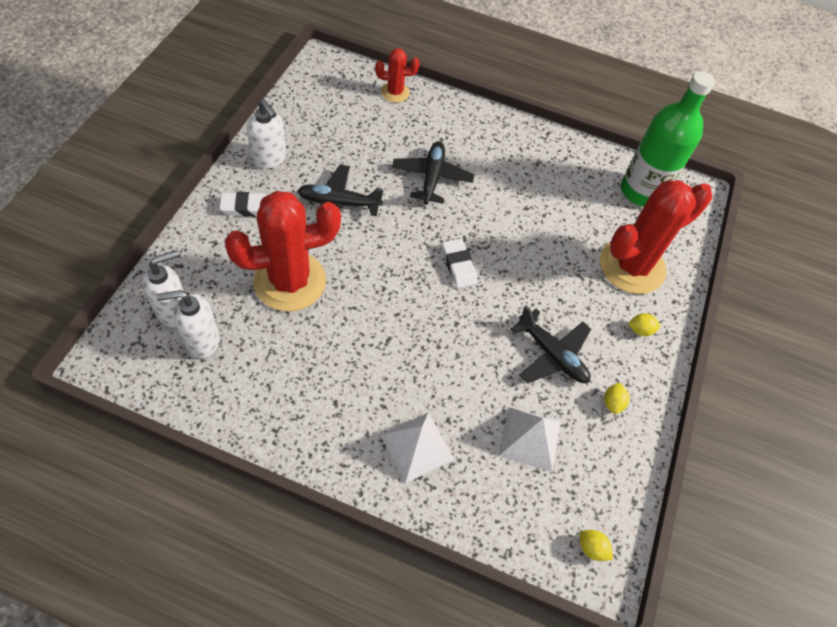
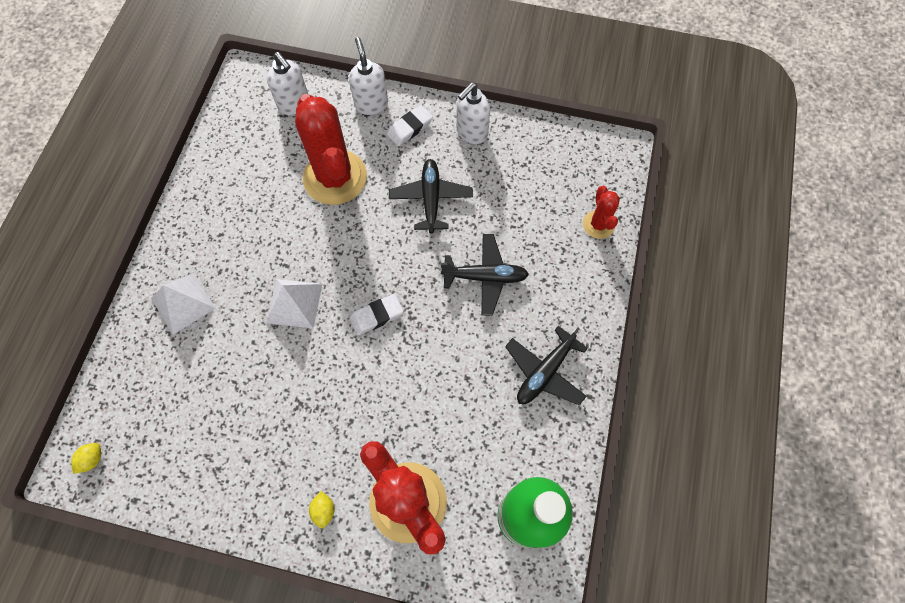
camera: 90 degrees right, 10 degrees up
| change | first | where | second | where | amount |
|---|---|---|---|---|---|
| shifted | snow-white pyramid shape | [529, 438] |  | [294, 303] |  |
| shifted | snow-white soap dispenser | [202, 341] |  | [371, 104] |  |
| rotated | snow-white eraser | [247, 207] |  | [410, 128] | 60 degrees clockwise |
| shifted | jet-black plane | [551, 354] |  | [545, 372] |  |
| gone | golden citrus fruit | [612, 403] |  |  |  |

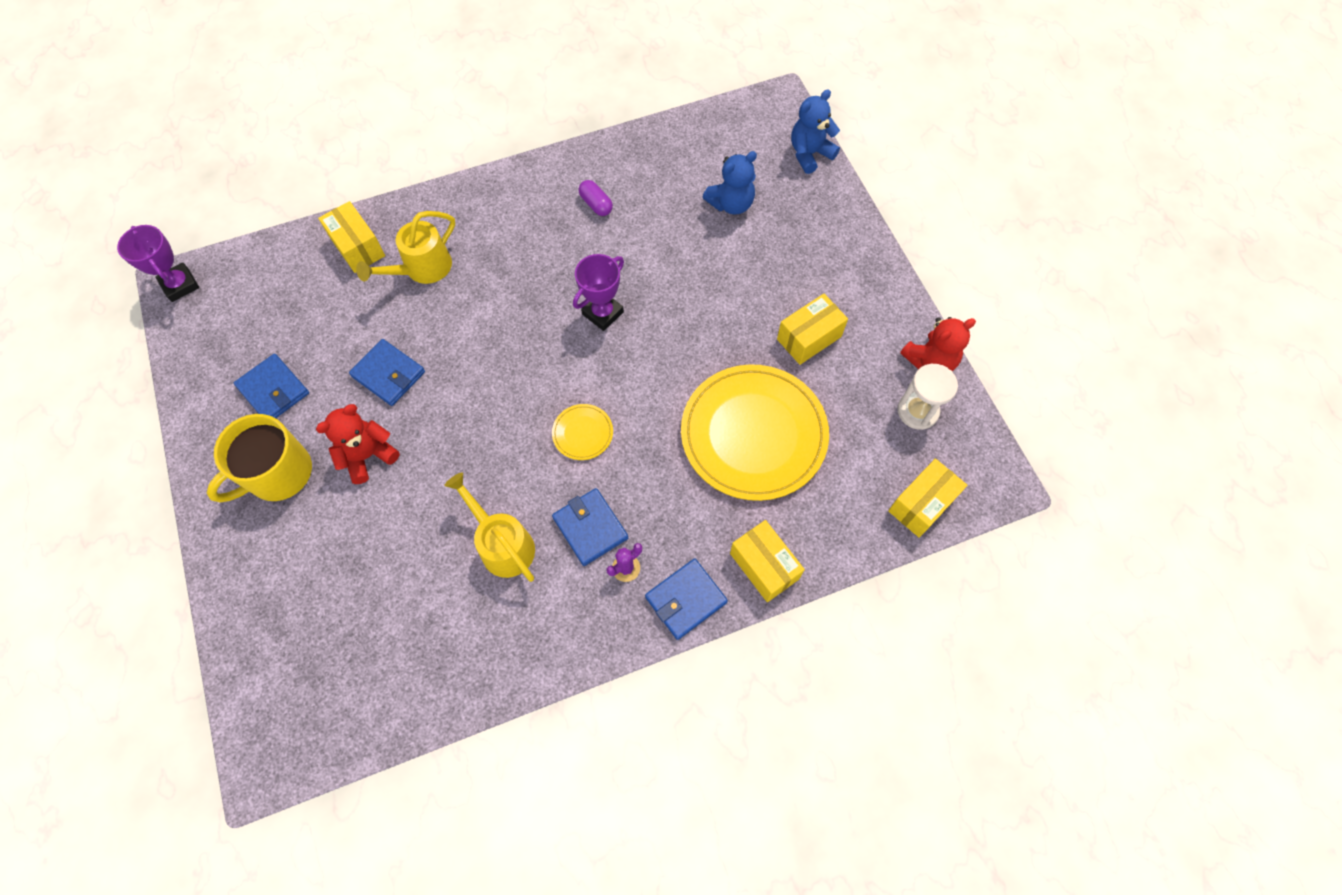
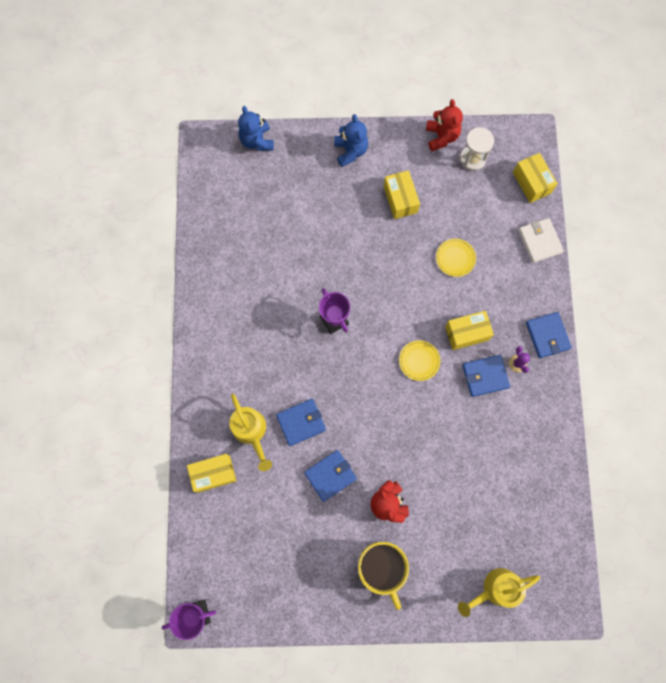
camera: 70 degrees left, 10 degrees up
| change | first | where | second | where | amount |
|---|---|---|---|---|---|
| shifted | royal blue billfold | [273, 390] |  | [301, 422] |  |
| shifted | royal blue teddy bear | [731, 204] |  | [350, 151] |  |
| scaled | golden plate | [753, 434] |  | [455, 258] | x0.42 |
| shifted | golden parcel | [764, 566] |  | [467, 333] |  |
| shifted | golden watering pot | [502, 544] |  | [495, 589] |  |
| new |  |  | snow-white billfold | [540, 241] |  |
| gone | royal purple capsule | [596, 204] |  |  |  |

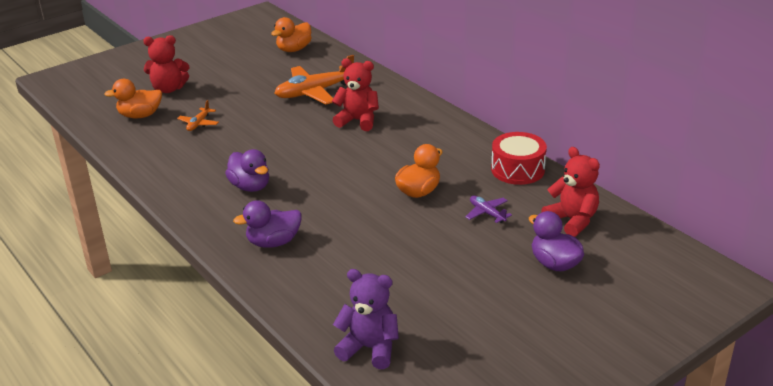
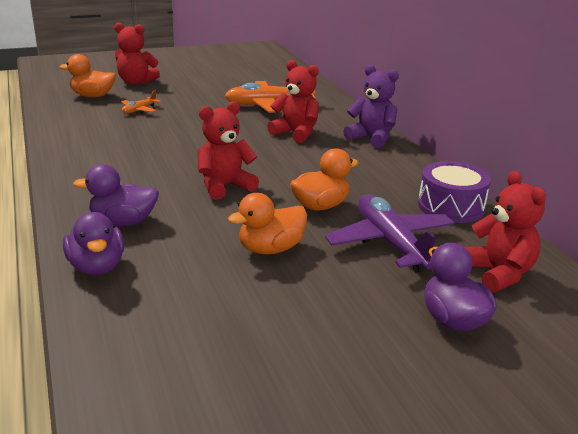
camera: 15 degrees right, 5 degrees down
| change | first | where | second | where | amount |
|---|---|---|---|---|---|
| shifted | royal purple duck | [250, 186] |  | [97, 267] |  |
| new |  |  | crimson teddy bear | [224, 186] |  |
| shifted | orange-coloured duck | [294, 49] |  | [270, 249] |  |
| scaled | royal purple plane | [487, 213] |  | [390, 243] | x2.07 |
| shifted | royal purple teddy bear | [369, 348] |  | [371, 138] |  |
| repainted | crimson snare drum | [517, 169] | royal purple snare drum | [450, 206] |  |

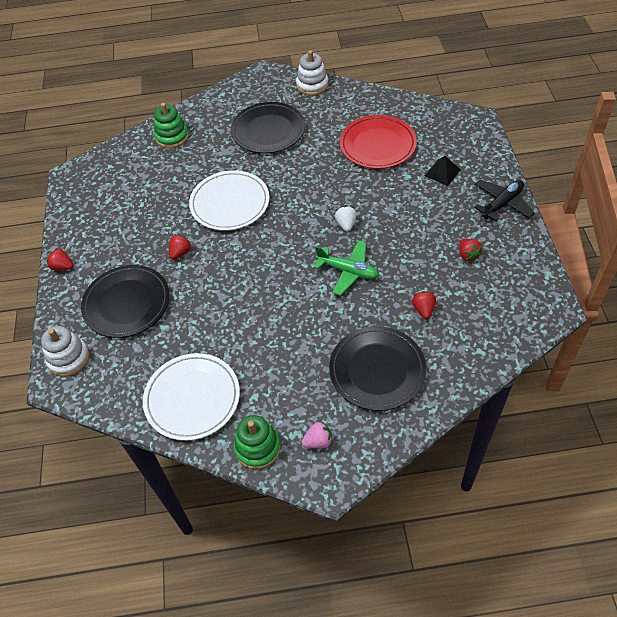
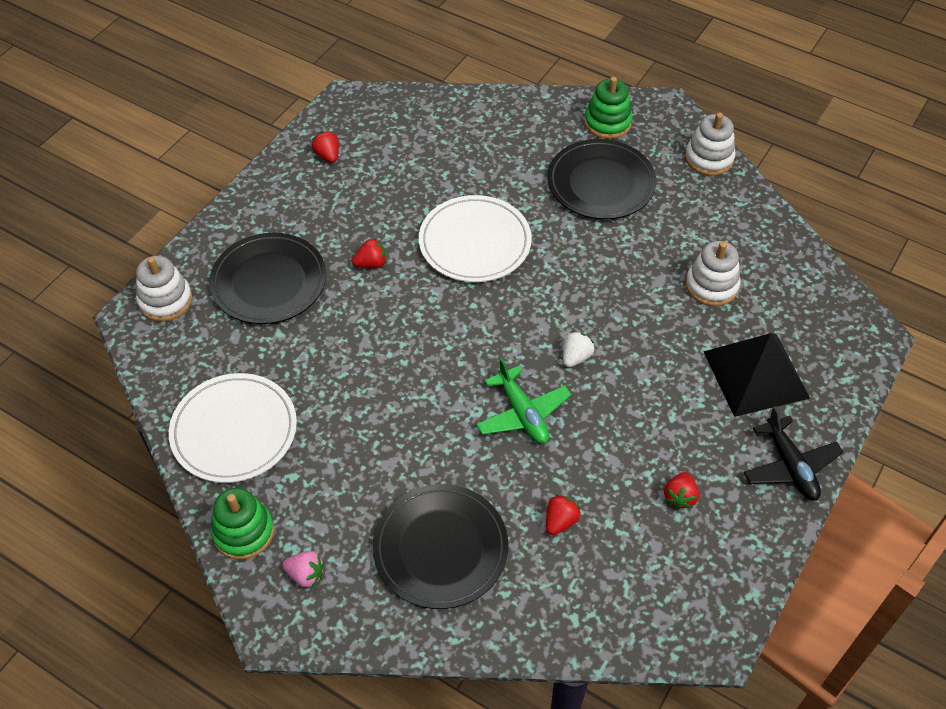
camera: 35 degrees right, 0 degrees up
| change | first | where | second | where | amount |
|---|---|---|---|---|---|
| shifted | crimson toy strawberry | [62, 267] |  | [328, 155] |  |
| shifted | leaf-green ring stacker | [172, 137] |  | [607, 123] |  |
| swapped | crimson plate | [377, 145] | snow-white ring stacker | [711, 285] |  |
| scaled | jet-black pyramid shape | [442, 172] |  | [755, 374] | x1.97 |
| rotated | jet-black plane | [502, 204] |  | [790, 466] | 75 degrees clockwise |

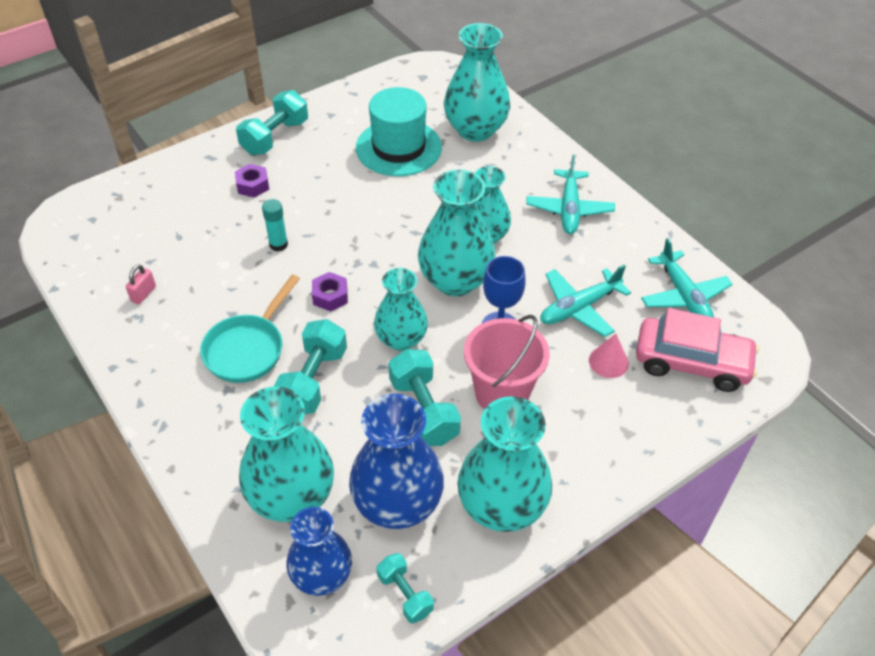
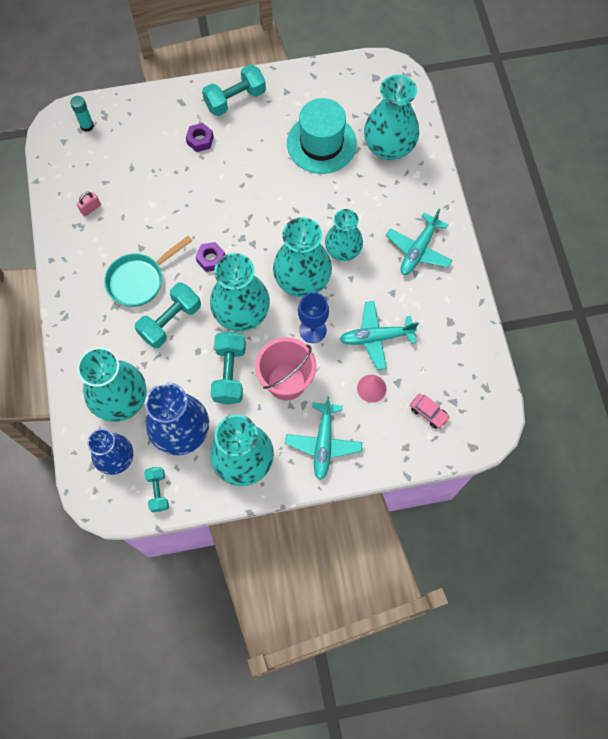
camera: 25 degrees right, 20 degrees up
| change | first | where | second | where | amount |
|---|---|---|---|---|---|
| shifted | aqua glue stick | [278, 244] |  | [87, 126] |  |
| scaled | aqua vase | [401, 339] |  | [241, 313] | x1.51 |
| shifted | aqua plane | [684, 296] |  | [323, 443] |  |
| scaled | rose-pink car | [691, 363] |  | [428, 413] | x0.46 |

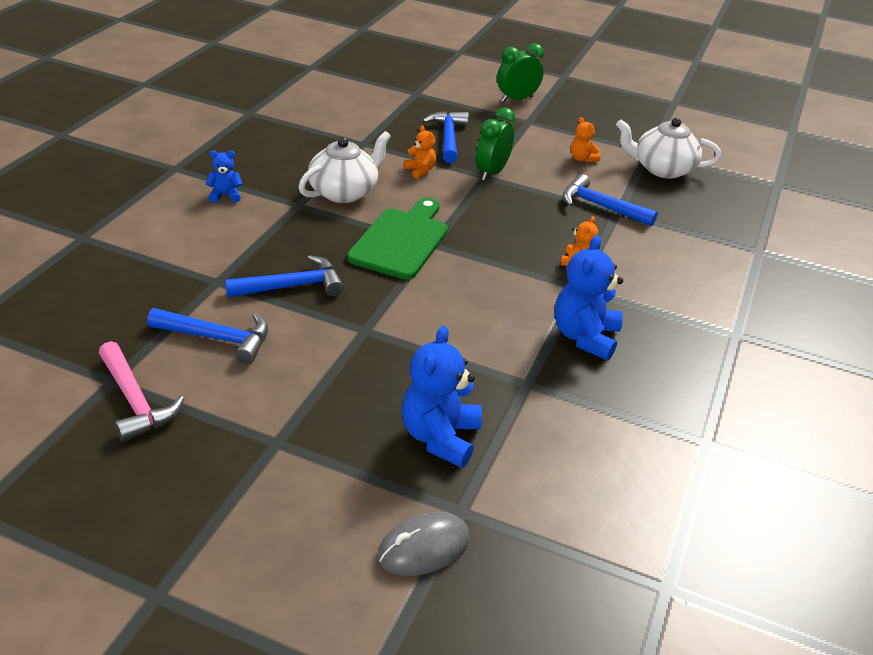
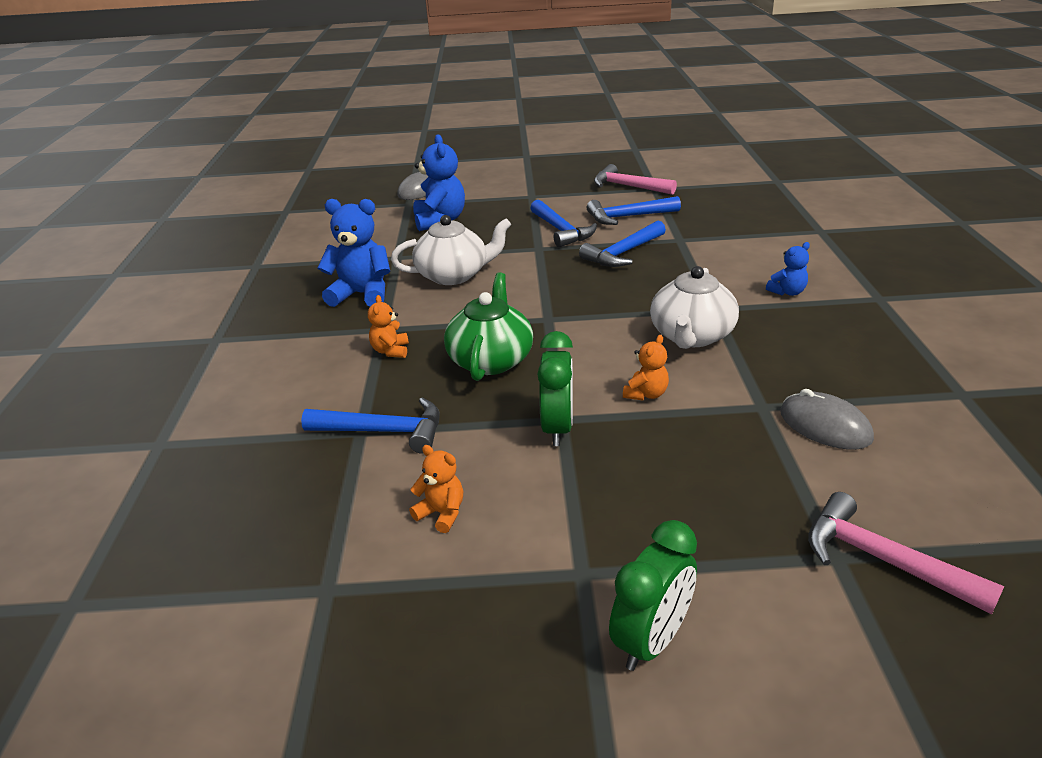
camera: 160 degrees right, 5 degrees down
| change | first | where | second | where | amount |
|---|---|---|---|---|---|
| rotated | royal blue teddy bear | [585, 337] |  | [362, 294] | 75 degrees counterclockwise |
| shifted | snow-white teapot | [662, 169] |  | [454, 275] |  |
| new |  |  | leaf-green teapot | [491, 360] |  |
| shifted | royal blue carpenter's hammer | [448, 138] |  | [561, 231] |  |
| rotated | orange-coloured teddy bear | [420, 171] |  | [646, 394] | 90 degrees counterclockwise |
| new |  |  | ash-grey mouse | [825, 426] |  |
| new |  |  | rose-pink carpenter's hammer | [882, 560] |  |
| gone | leaf-green chopping board | [401, 241] |  |  |  |

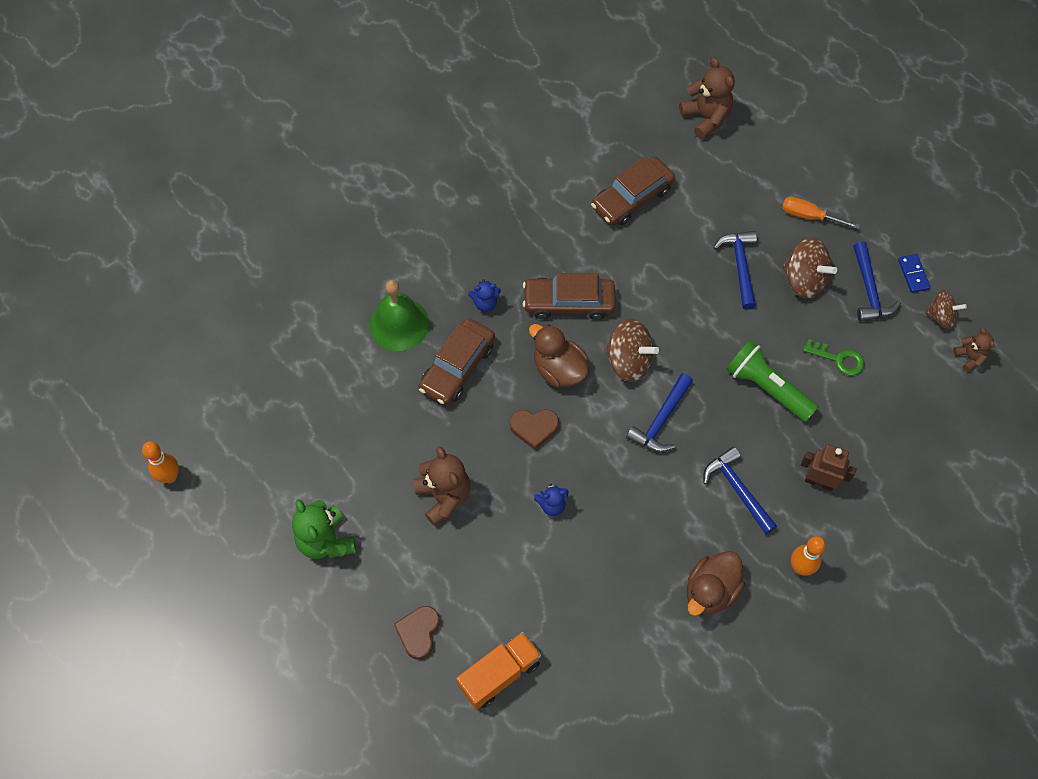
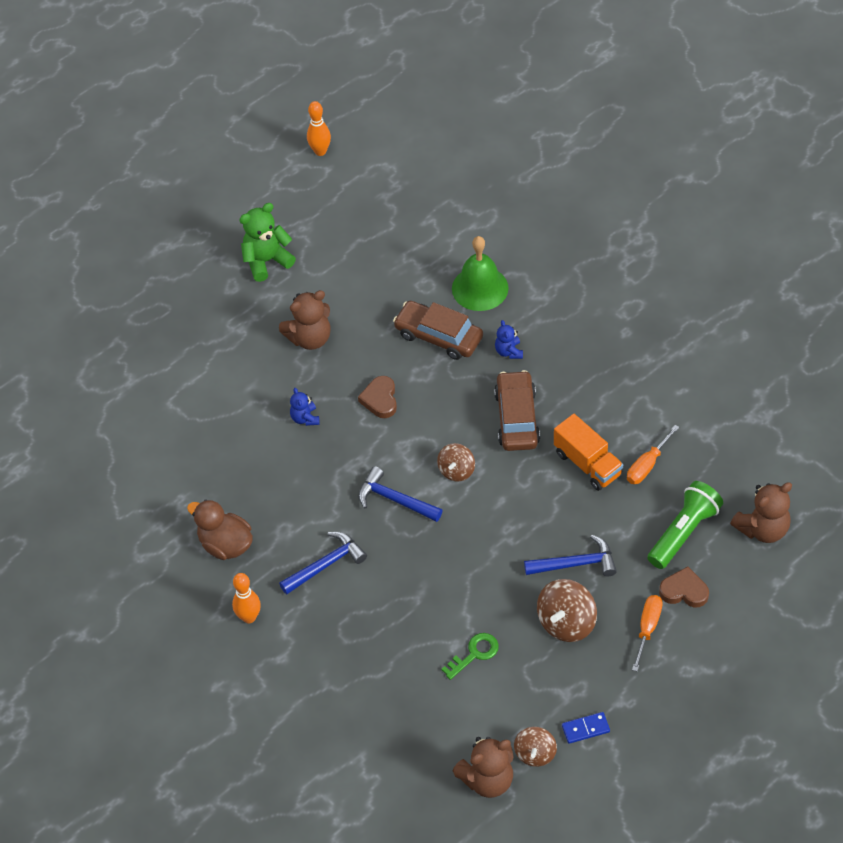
camera: 90 degrees right, 10 degrees down
| change | first | where | second | where | amount |
|---|---|---|---|---|---|
| scaled | brown whirligig | [628, 361] |  | [456, 470] | x0.64 |
| rotated | leaf-green key | [838, 359] |  | [474, 654] | 150 degrees counterclockwise |
| scaled | brown teddy bear | [969, 357] |  | [487, 779] | x1.78 |
| shifted | orange-coloured lorry | [499, 674] |  | [587, 464] |  |
| swapped | brown car | [632, 198] | orange-coloured flat screwdriver | [647, 465] |  |
| shifted | leaf-green torch | [767, 388] |  | [683, 532] |  |
| shifted | brown love heart | [418, 632] |  | [684, 591] |  |
| gone | brown duck | [559, 369] |  |  |  |
| gone | brown robot | [819, 481] |  |  |  |
| gone | royal blue carpenter's hammer | [869, 290] |  |  |  |

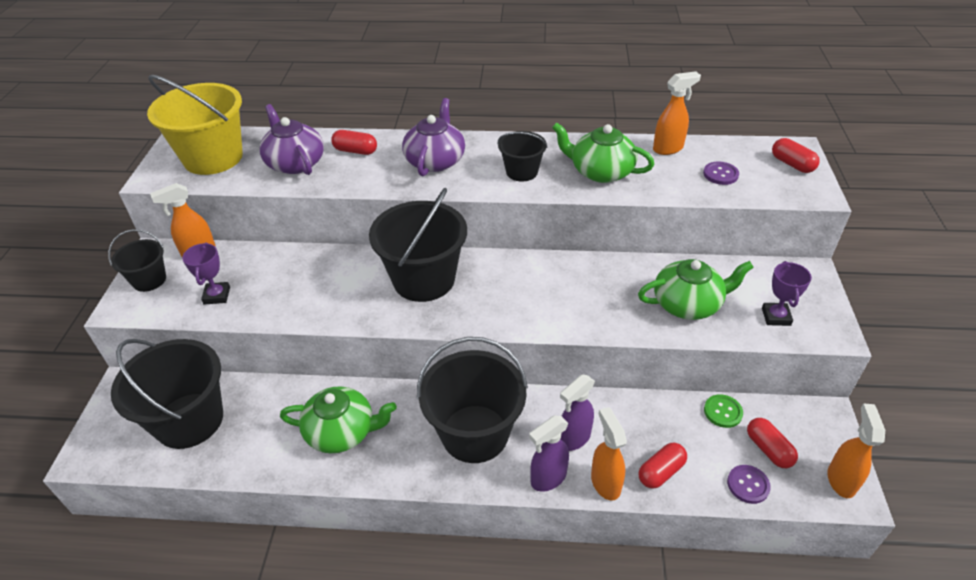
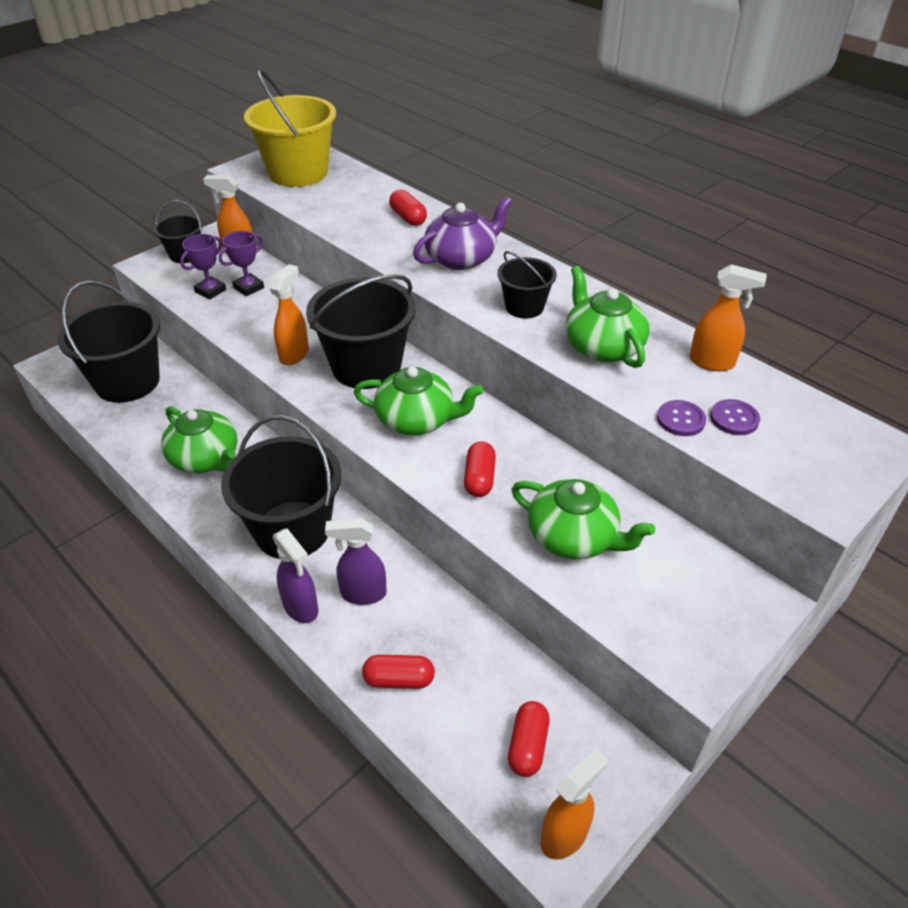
camera: 40 degrees right, 0 degrees up
| change | first | where | second | where | amount |
|---|---|---|---|---|---|
| shifted | royal purple prize cup | [776, 317] |  | [248, 287] |  |
| shifted | orange-coloured spray cleaner | [605, 482] |  | [294, 354] |  |
| rotated | royal purple spray cleaner | [548, 478] |  | [301, 608] | 135 degrees counterclockwise |
| new |  |  | leaf-green teapot | [416, 420] |  |
| shifted | crimson capsule | [792, 164] |  | [479, 479] |  |
| shifted | royal purple shirt button | [748, 485] |  | [680, 419] |  |
| gone | royal purple teapot | [295, 163] |  |  |  |
| gone | leaf-green shirt button | [723, 412] |  |  |  |

